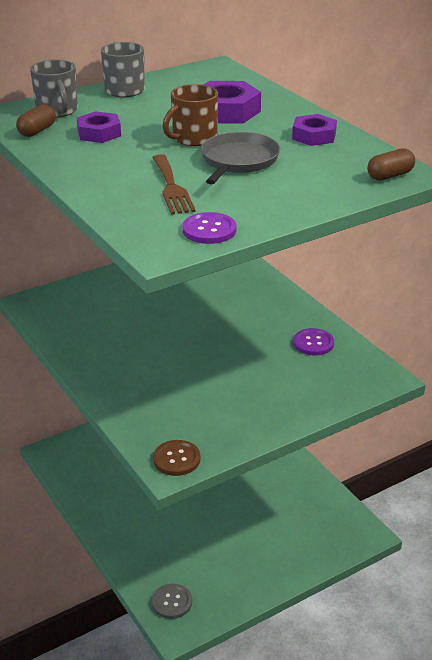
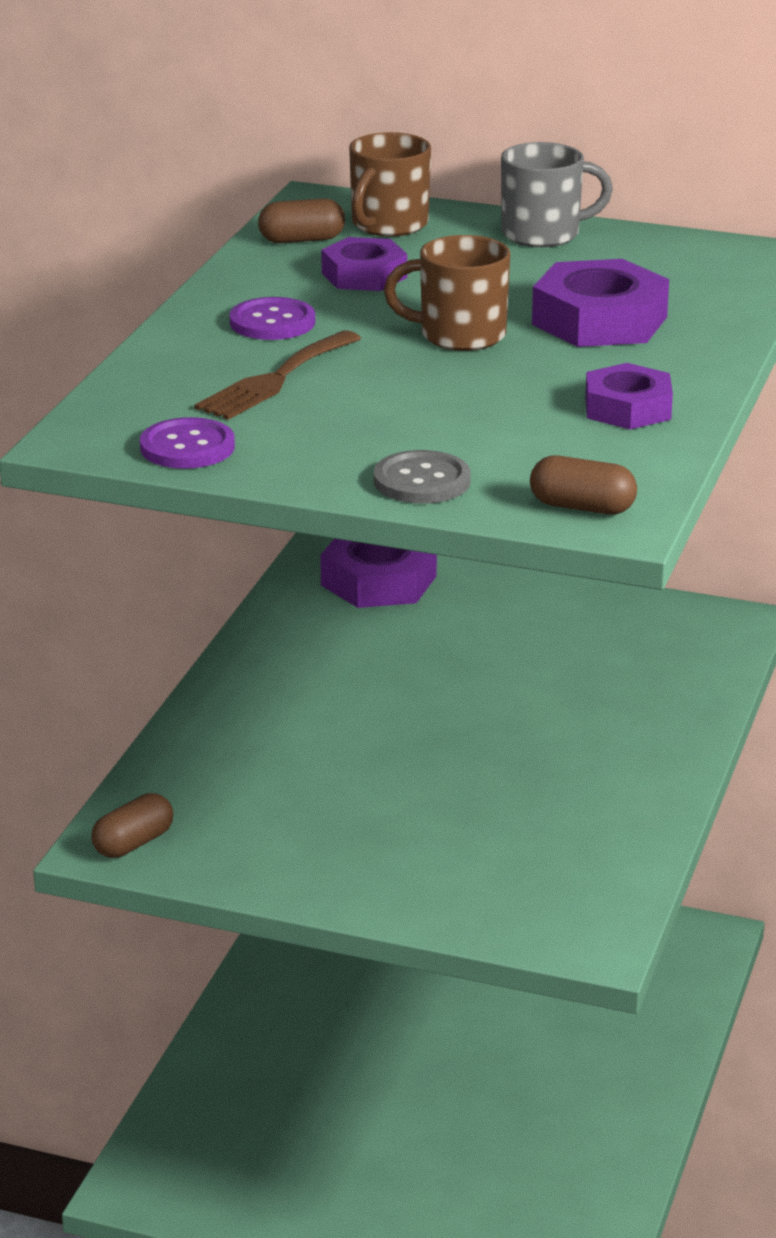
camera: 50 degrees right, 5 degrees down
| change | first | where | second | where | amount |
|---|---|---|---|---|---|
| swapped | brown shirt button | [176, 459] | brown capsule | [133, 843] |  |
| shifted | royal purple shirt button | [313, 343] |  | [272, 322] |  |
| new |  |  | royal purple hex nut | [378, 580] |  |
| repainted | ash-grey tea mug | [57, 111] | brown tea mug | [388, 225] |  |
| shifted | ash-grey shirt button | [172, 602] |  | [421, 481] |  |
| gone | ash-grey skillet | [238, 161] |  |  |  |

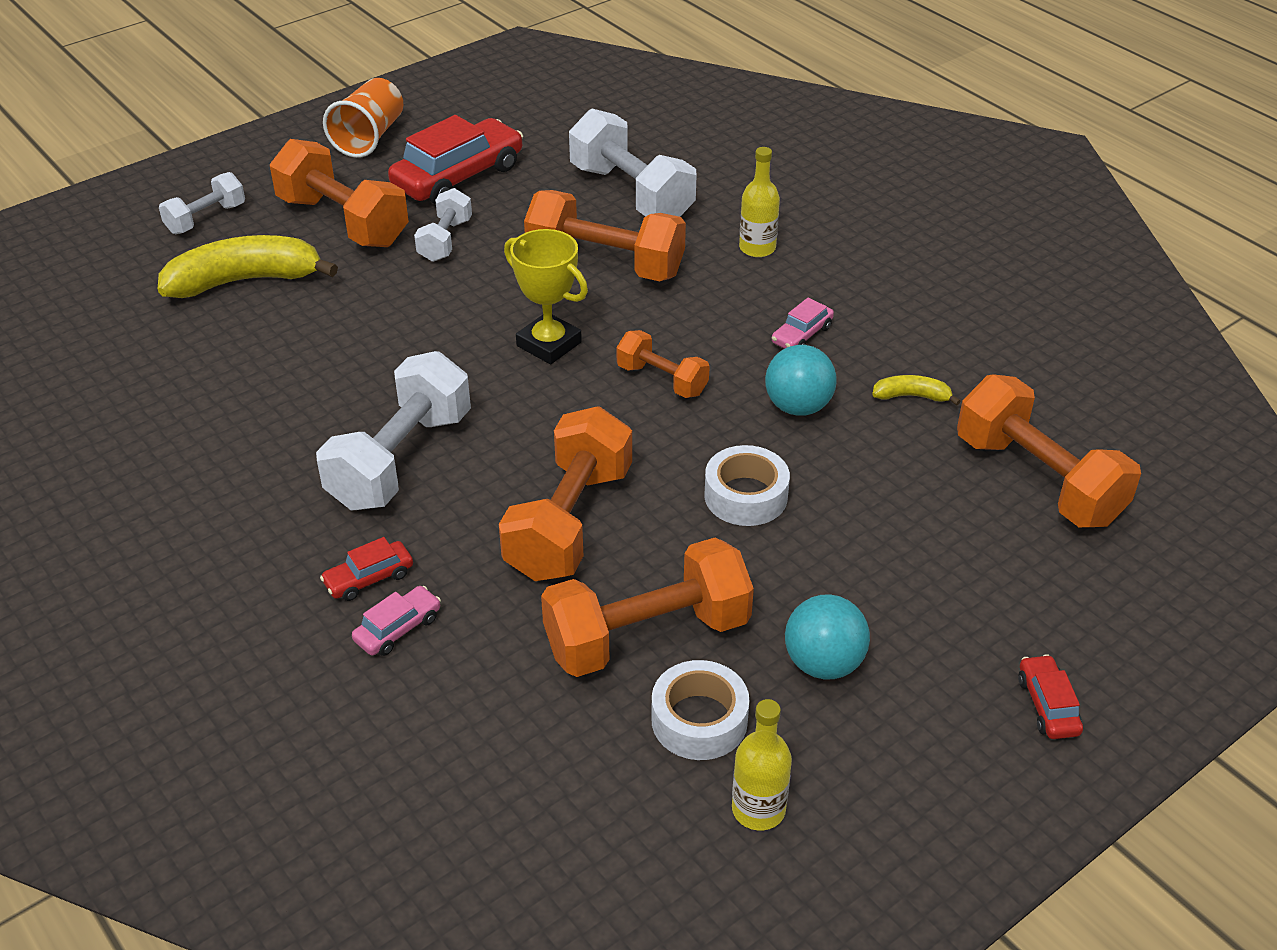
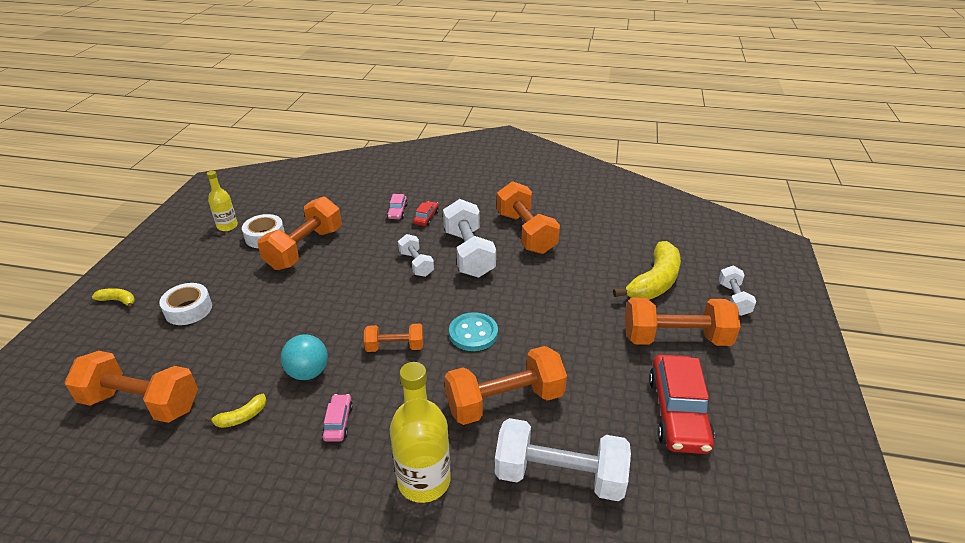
camera: 140 degrees right, 5 degrees down
| change | first | where | second | where | amount |
|---|---|---|---|---|---|
| swapped | crimson car | [1047, 705] | golden banana | [118, 301] |  |
| shifted | snow-white sticky tape | [745, 496] |  | [188, 309] |  |
| scaled | golden flask | [757, 248] |  | [424, 481] | x1.69 |
| shifted | snow-white hand weight | [445, 240] |  | [416, 264] |  |
| swapped | golden prize cup | [549, 344] | aqua shirt button | [473, 333] |  |
| shifted | orange-coloured hand weight | [569, 522] |  | [526, 233] |  |
| gone | orange-coloured cup | [369, 137] |  |  |  |
| gone | aqua play ball | [823, 663] |  |  |  |

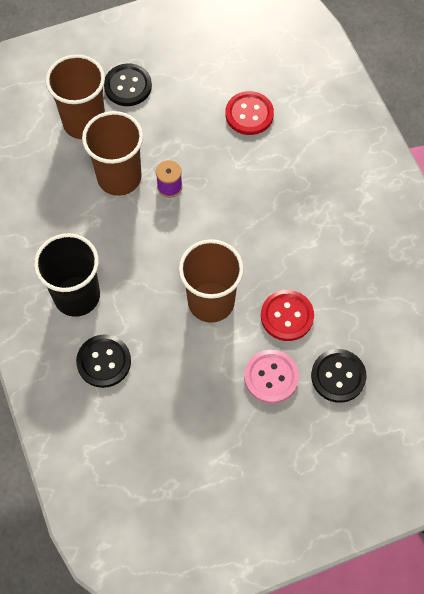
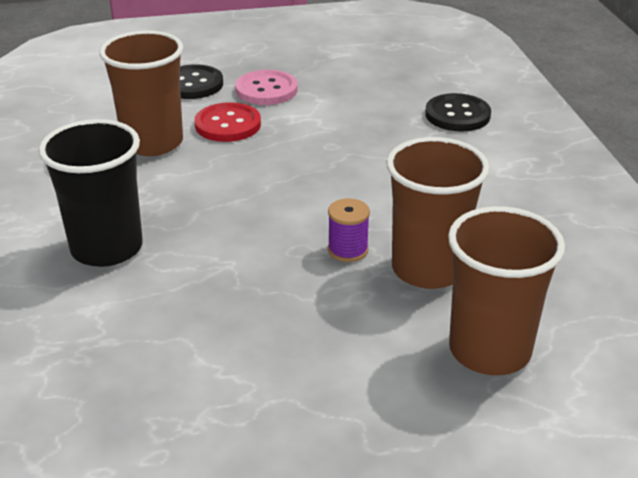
camera: 170 degrees left, 30 degrees down
| change | first | where | second | where | amount |
|---|---|---|---|---|---|
| shifted | jet-black cup | [77, 296] |  | [107, 248] |  |
| shifted | brown cup | [211, 302] |  | [153, 143] |  |
| gone | jet-black shirt button | [128, 86] |  |  |  |
| gone | crimson shirt button | [249, 114] |  |  |  |

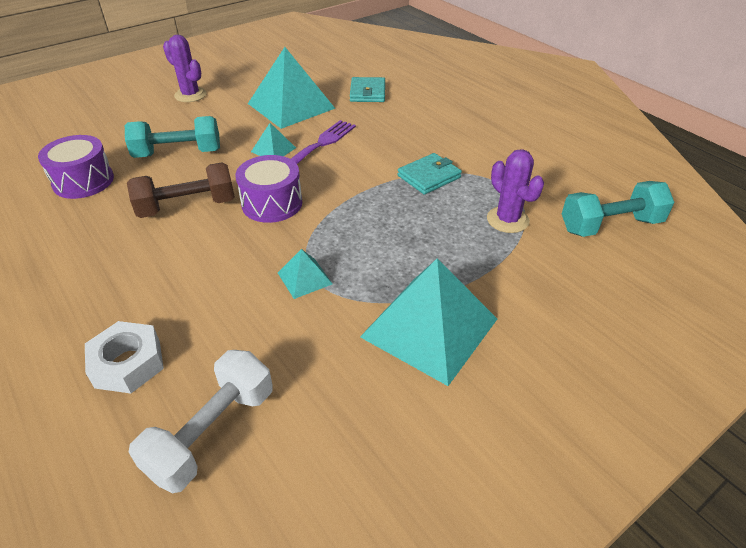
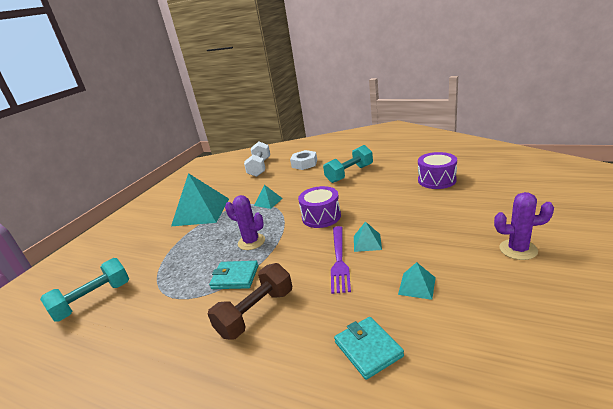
camera: 155 degrees right, 15 degrees down
| change | first | where | second | where | amount |
|---|---|---|---|---|---|
| shifted | brown hand weight | [187, 207] |  | [256, 313] |  |
| rotated | aqua billfold | [429, 176] |  | [235, 277] | 75 degrees clockwise |
| shifted | royal purple cactus | [507, 220] |  | [251, 242] |  |
| shifted | aqua hand weight | [178, 153] |  | [349, 174] |  |
| scaled | aqua pyramid shape | [291, 106] |  | [417, 285] | x0.46 |

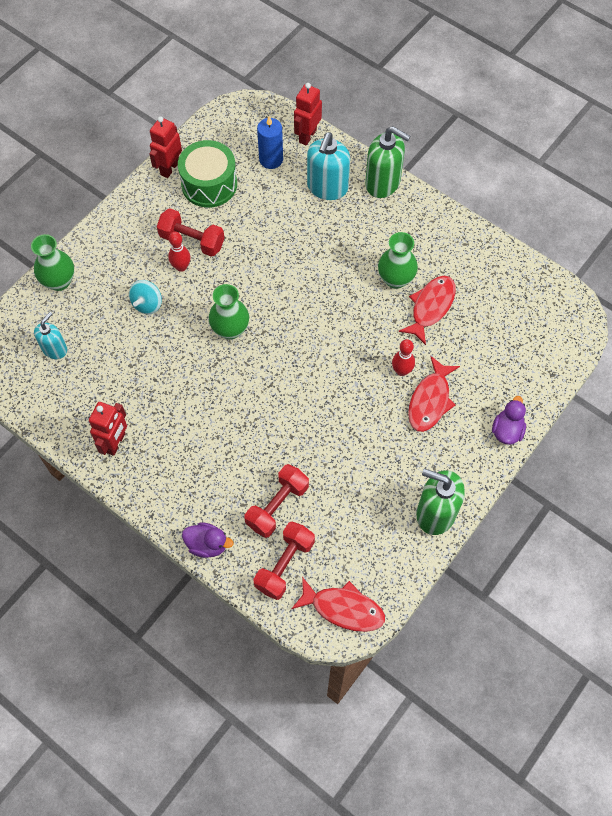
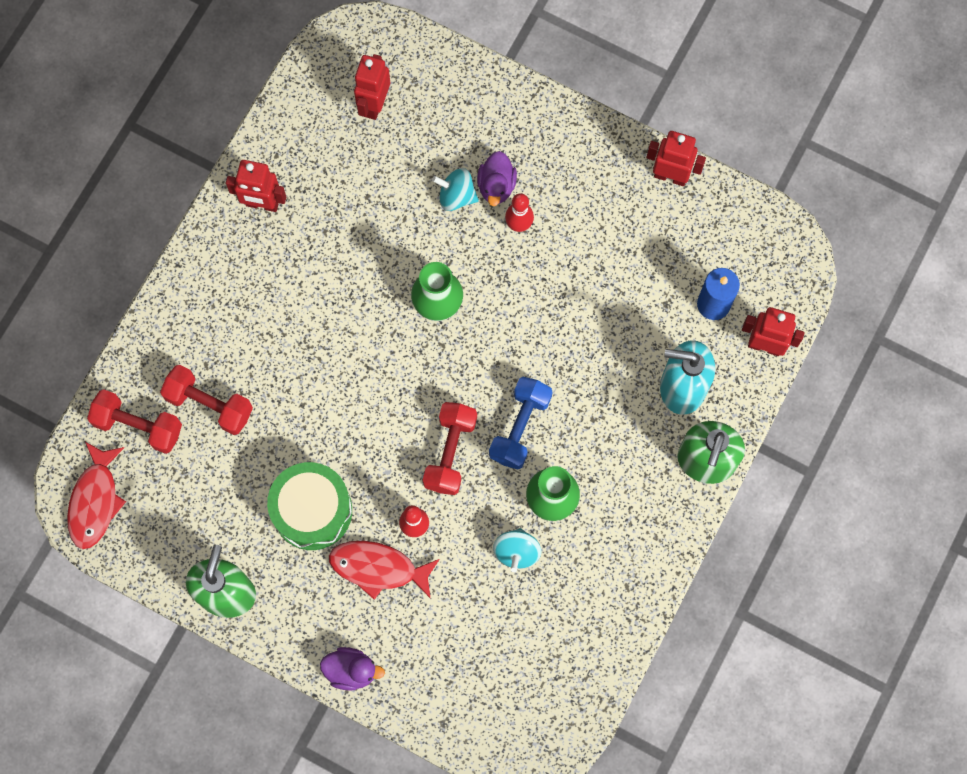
camera: 80 degrees right, 10 degrees up
| change | first | where | second | where | amount |
|---|---|---|---|---|---|
| shifted | leaf-green snare drum | [209, 184] |  | [312, 510] |  |
| swapped | aqua soap dispenser | [55, 349] | crimson robot | [374, 104] |  |
| shifted | crimson hand weight | [192, 241] |  | [450, 453] |  |
| shifted | royal purple duck | [207, 544] |  | [496, 186] |  |
| new |  |  | royal blue hand weight | [520, 427] |  |
| swapped | crimson toy fish | [431, 307] | aqua whirligig | [516, 552] |  |
| gone | leaf-green vase | [59, 281] |  |  |  |

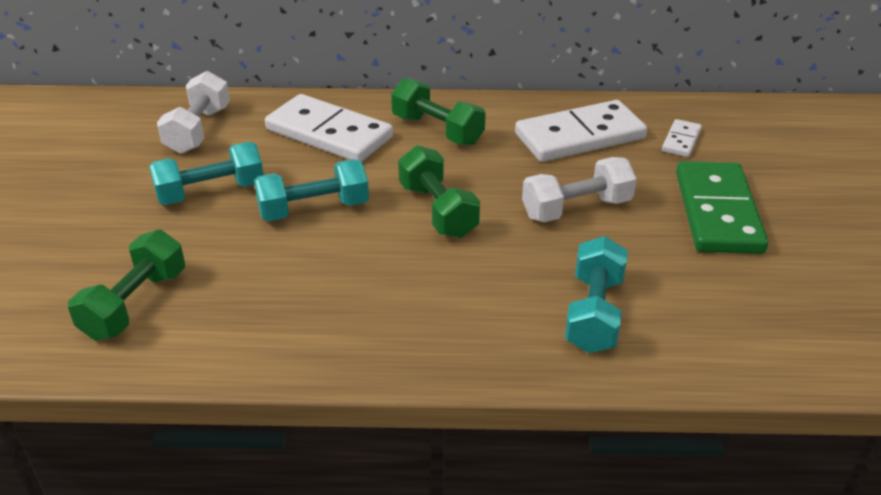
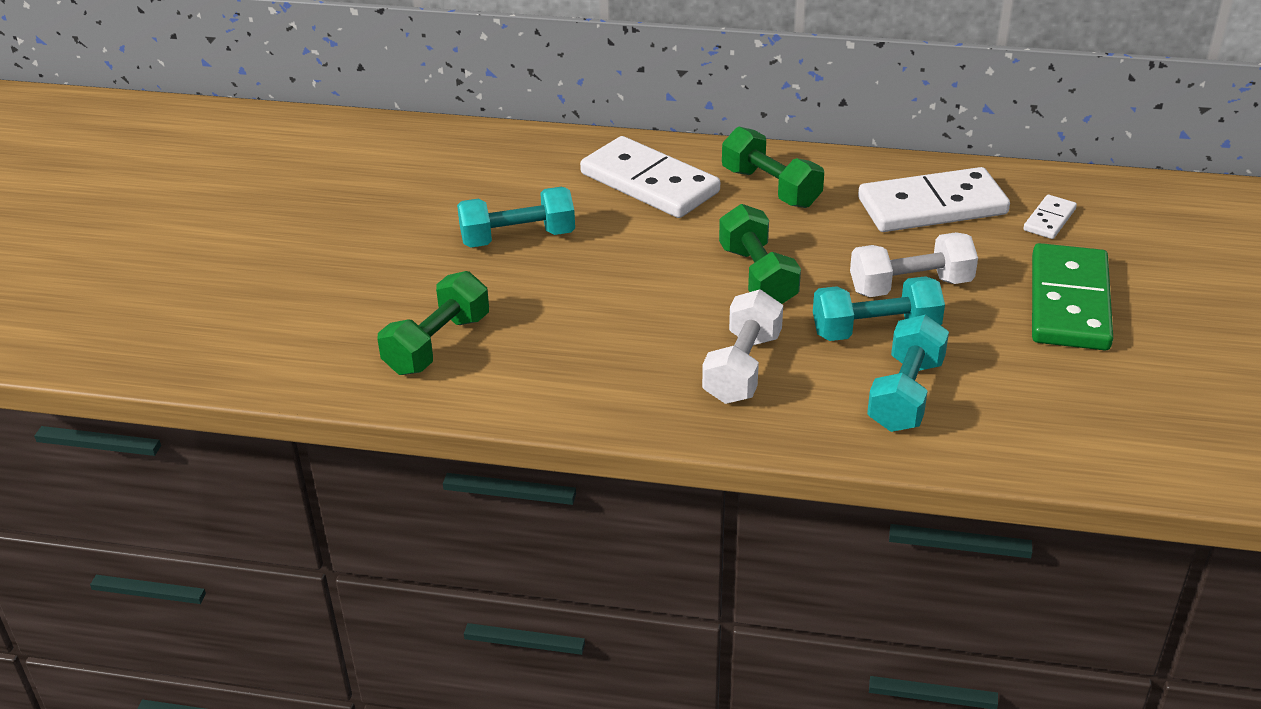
camera: 10 degrees right, 0 degrees up
| change | first | where | second | where | amount |
|---|---|---|---|---|---|
| shifted | snow-white hand weight | [198, 130] |  | [742, 368] |  |
| shifted | aqua hand weight | [313, 209] |  | [875, 330] |  |

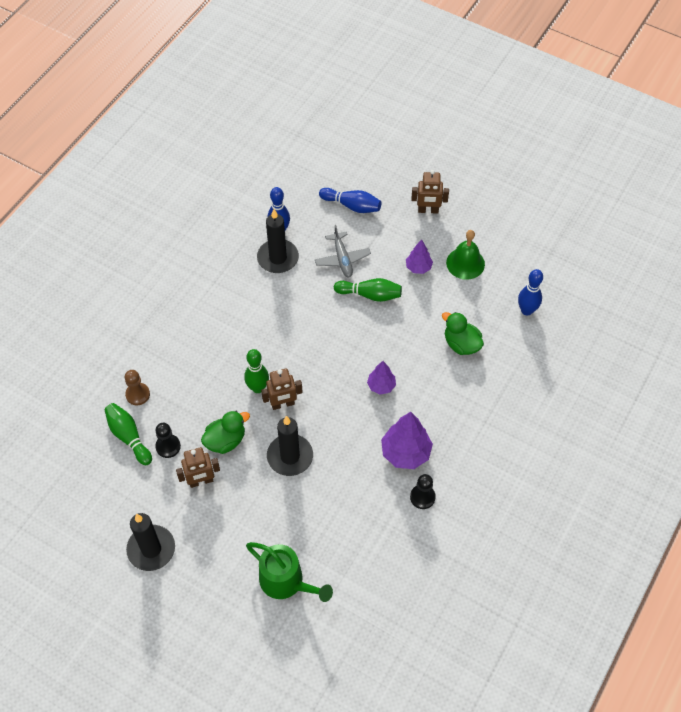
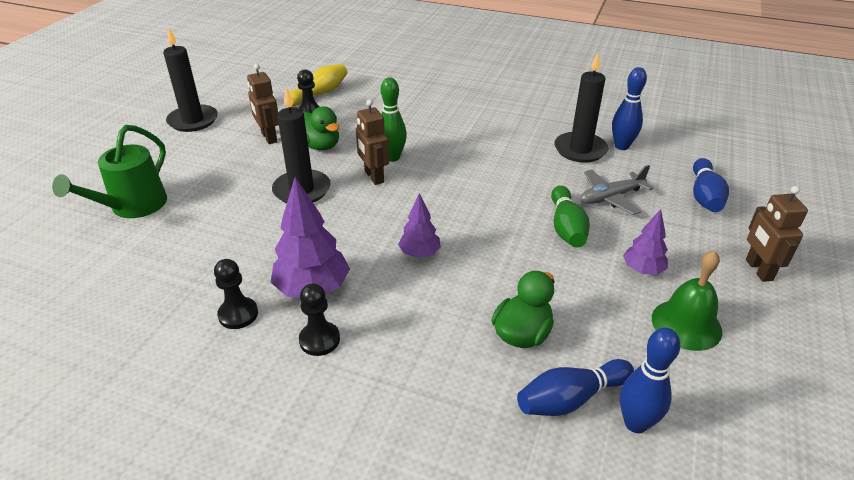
camera: 80 degrees right, 20 degrees down
| change | first | where | second | where | amount |
|---|---|---|---|---|---|
| repainted | leaf-green bowling pin | [128, 437] | golden bowling pin | [319, 94] |  |
| new |  |  | jet-black game pawn | [319, 340] |  |
| new |  |  | royal blue bowling pin | [570, 399] |  |
| gone | brown game pawn | [137, 394] |  |  |  |

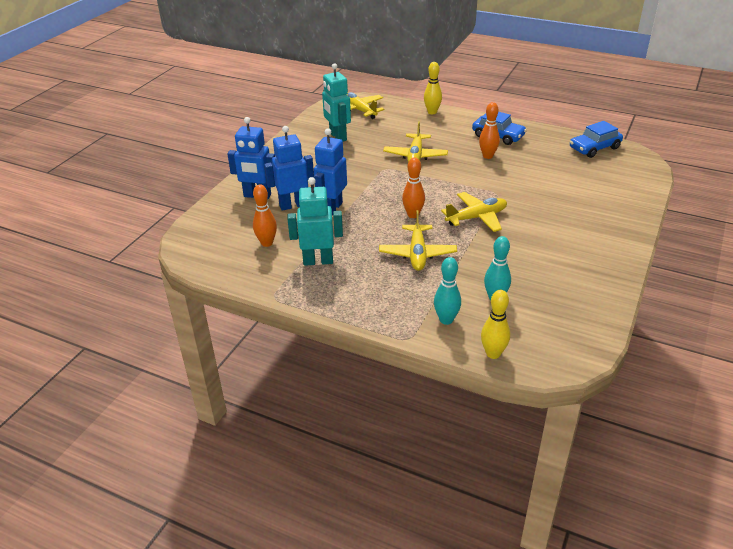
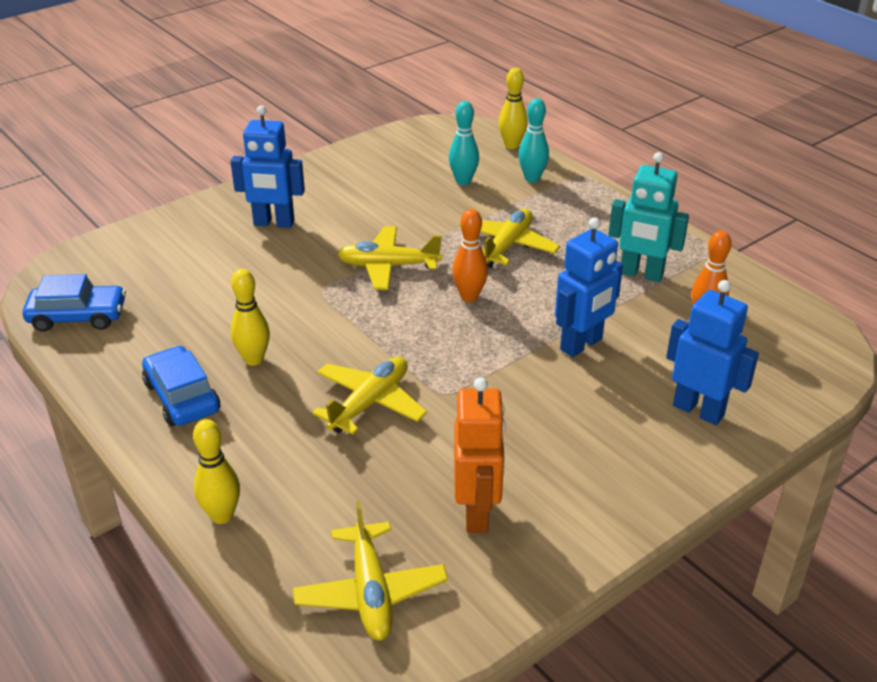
camera: 155 degrees left, 0 degrees up
| change | first | where | second | where | amount |
|---|---|---|---|---|---|
| shifted | royal blue robot | [293, 205] |  | [274, 223] |  |
| repainted | orange-coloured bowling pin | [487, 156] | golden bowling pin | [254, 359] |  |
| repainted | aqua robot | [337, 137] | orange-coloured robot | [477, 513] |  |

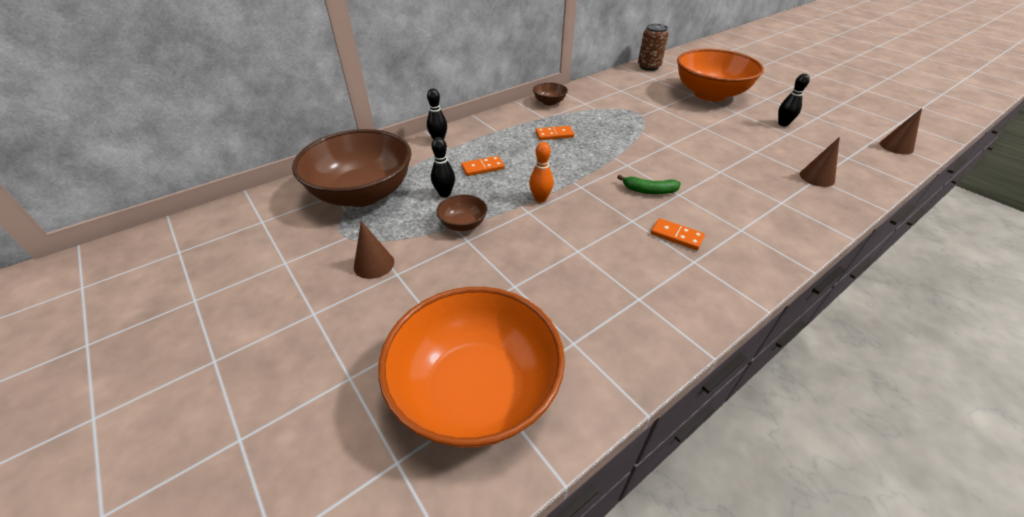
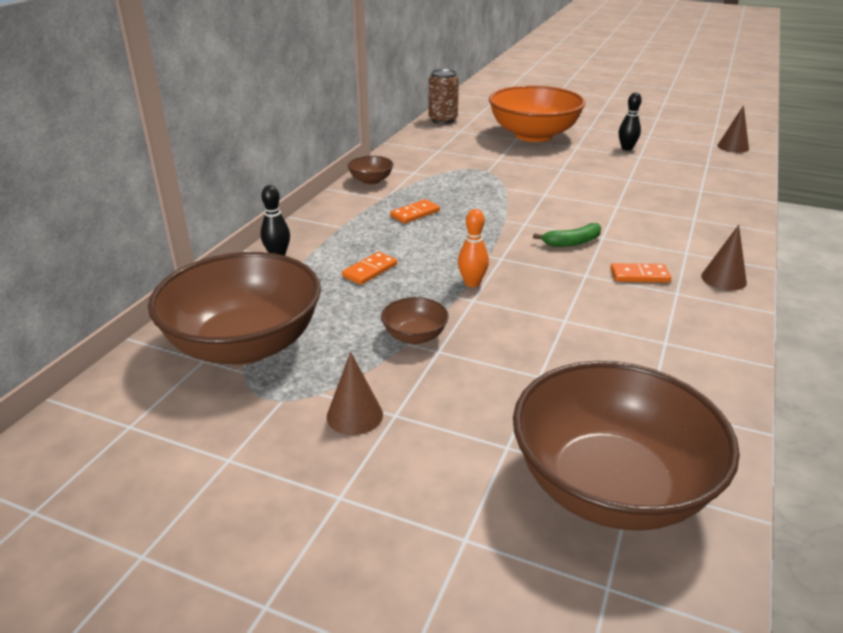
camera: 30 degrees left, 10 degrees down
| change | first | where | second | where | amount |
|---|---|---|---|---|---|
| repainted | orange-coloured bowl | [476, 391] | brown bowl | [610, 486] |  |
| shifted | brown solid cone | [817, 177] |  | [723, 279] |  |
| gone | jet-black bowling pin | [445, 193] |  |  |  |

